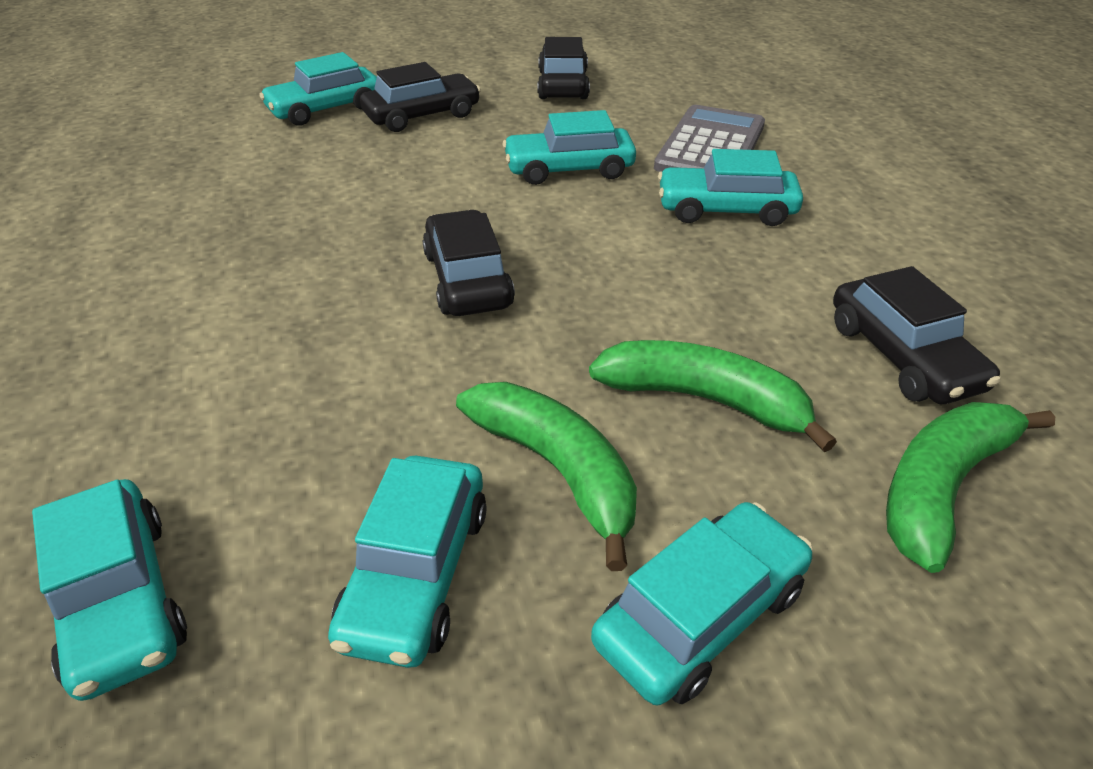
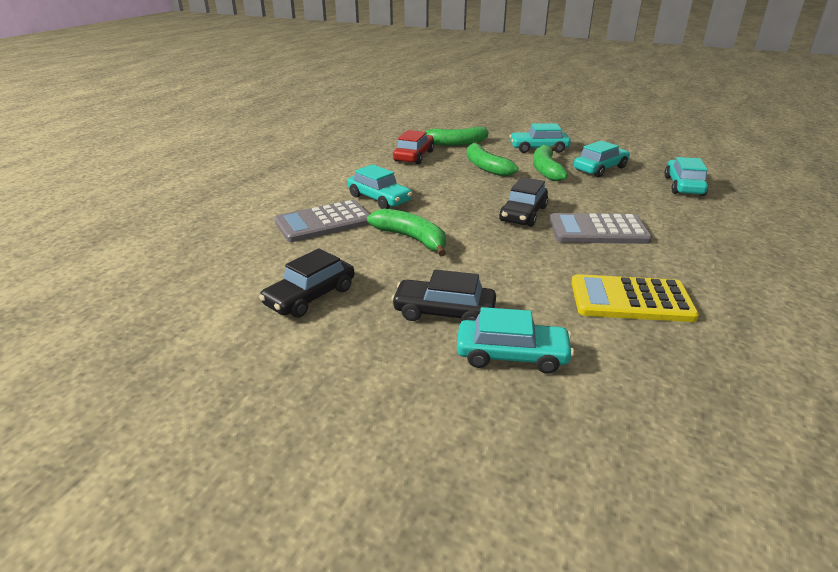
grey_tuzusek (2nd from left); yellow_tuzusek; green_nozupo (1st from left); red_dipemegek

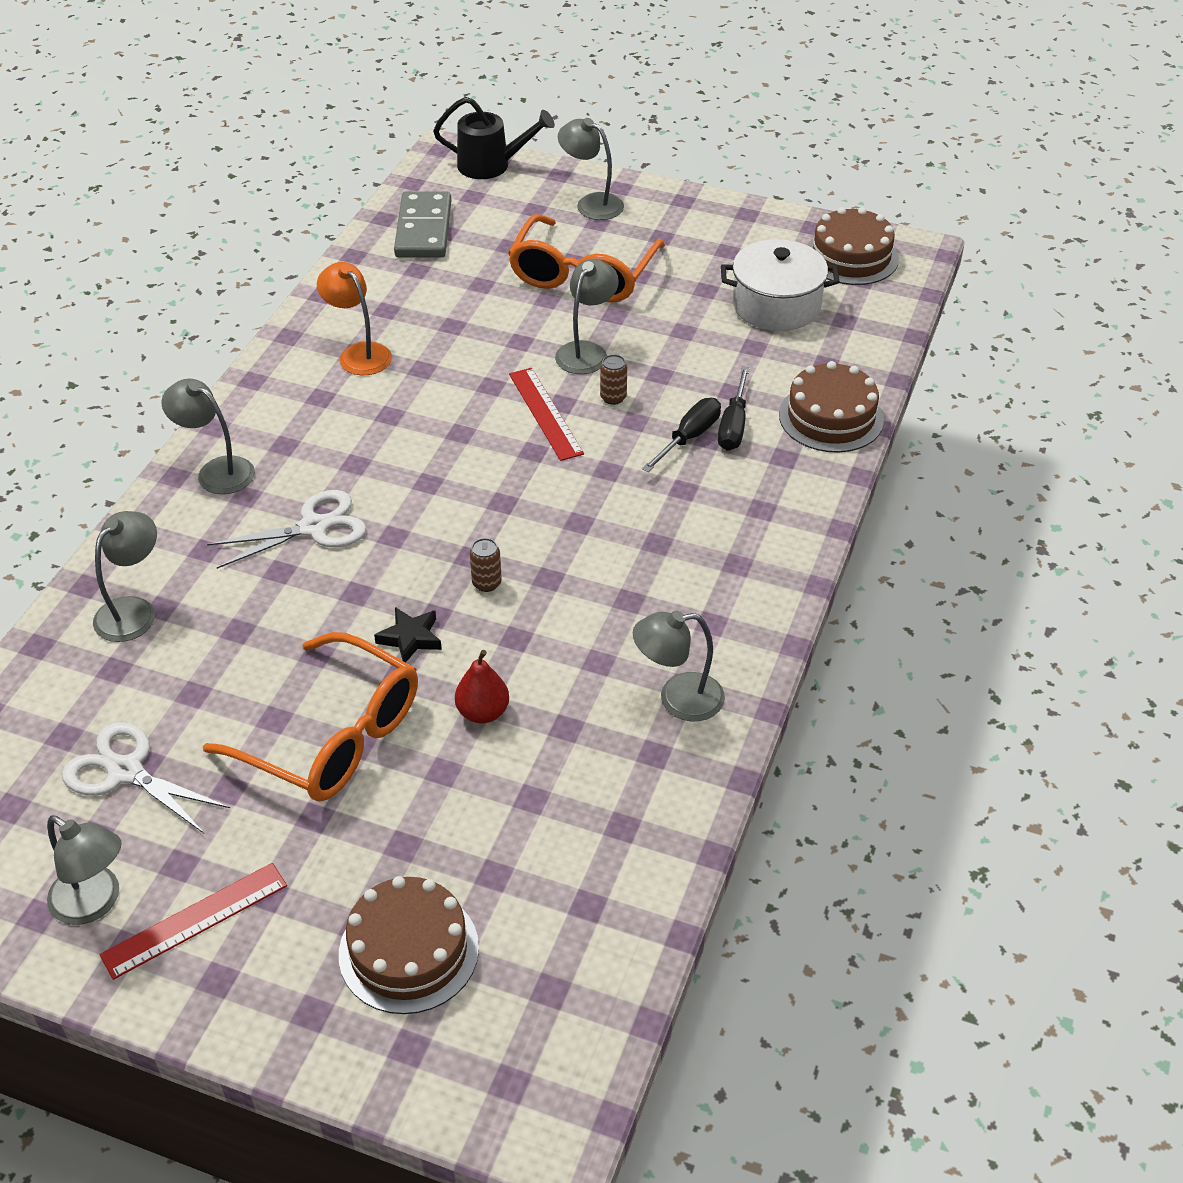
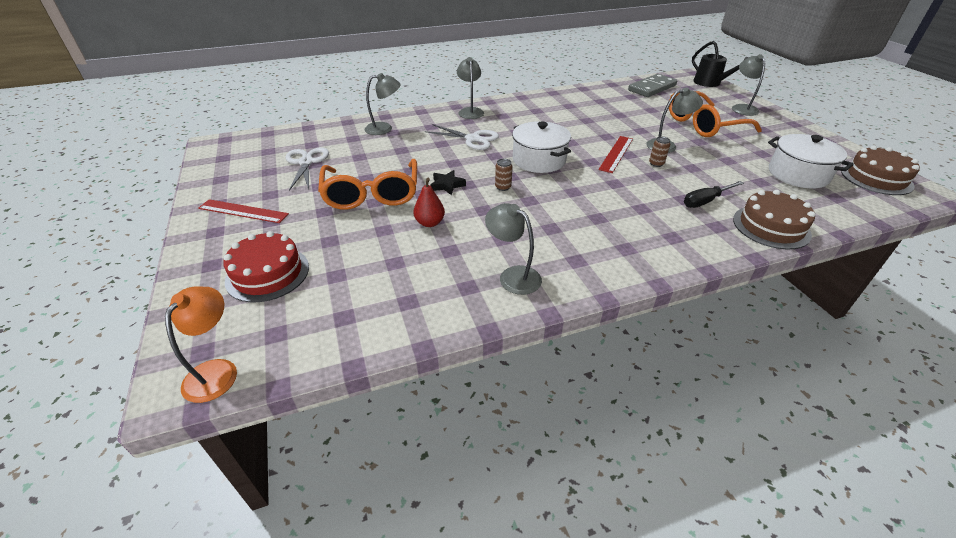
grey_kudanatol (1st from left in the first image); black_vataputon (1st from left in the first image); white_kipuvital (1st from left); orange_kudanatol; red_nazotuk

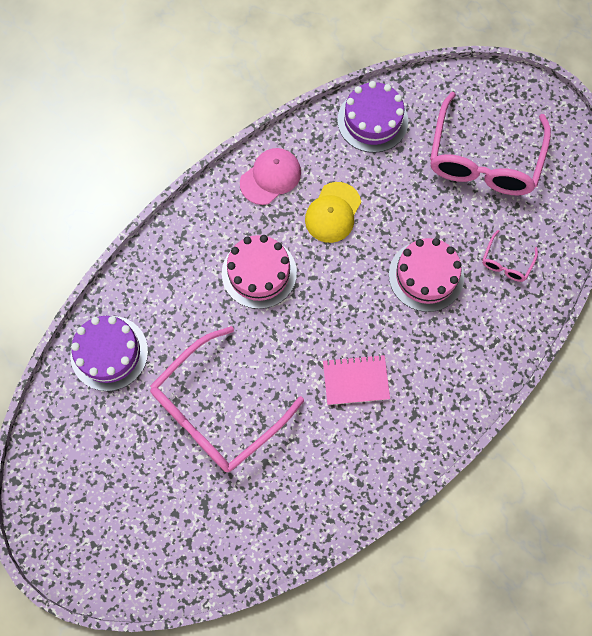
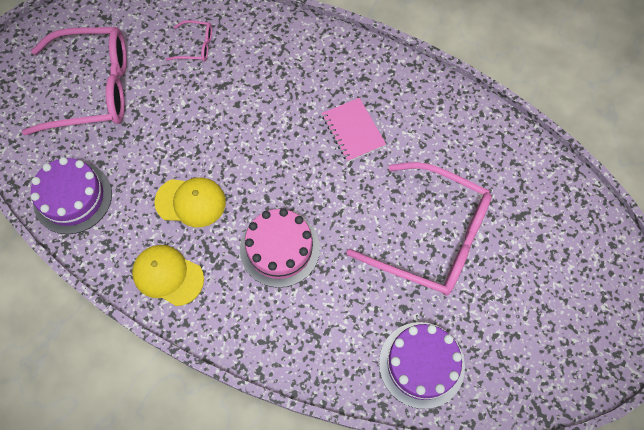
pink_nazotuk (2nd from left in the first image); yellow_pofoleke (1st from left)

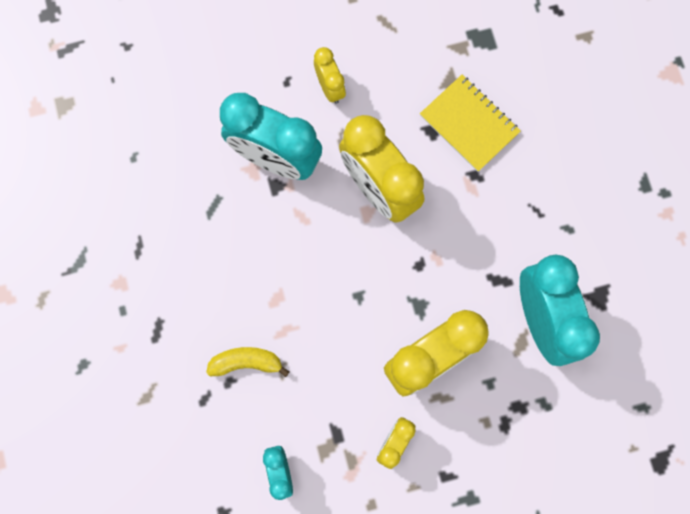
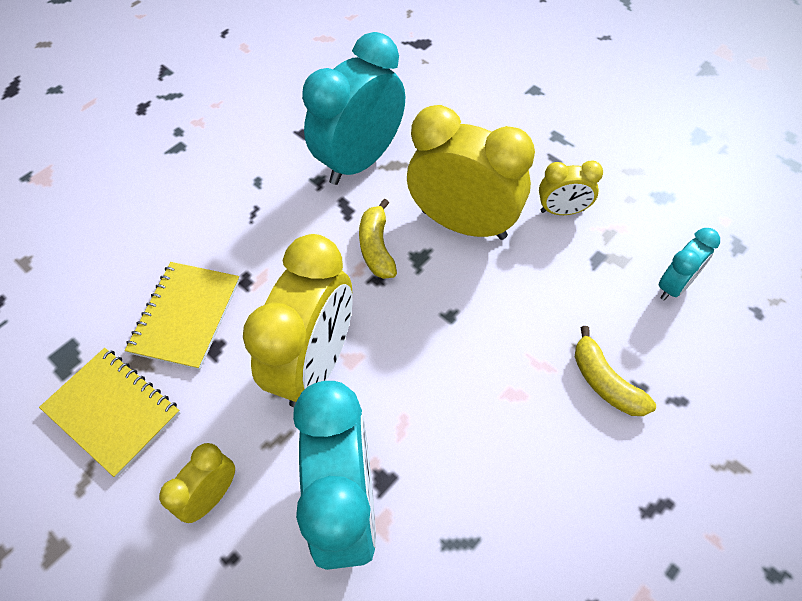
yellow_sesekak (1st from left); yellow_nozupo (1st from left)

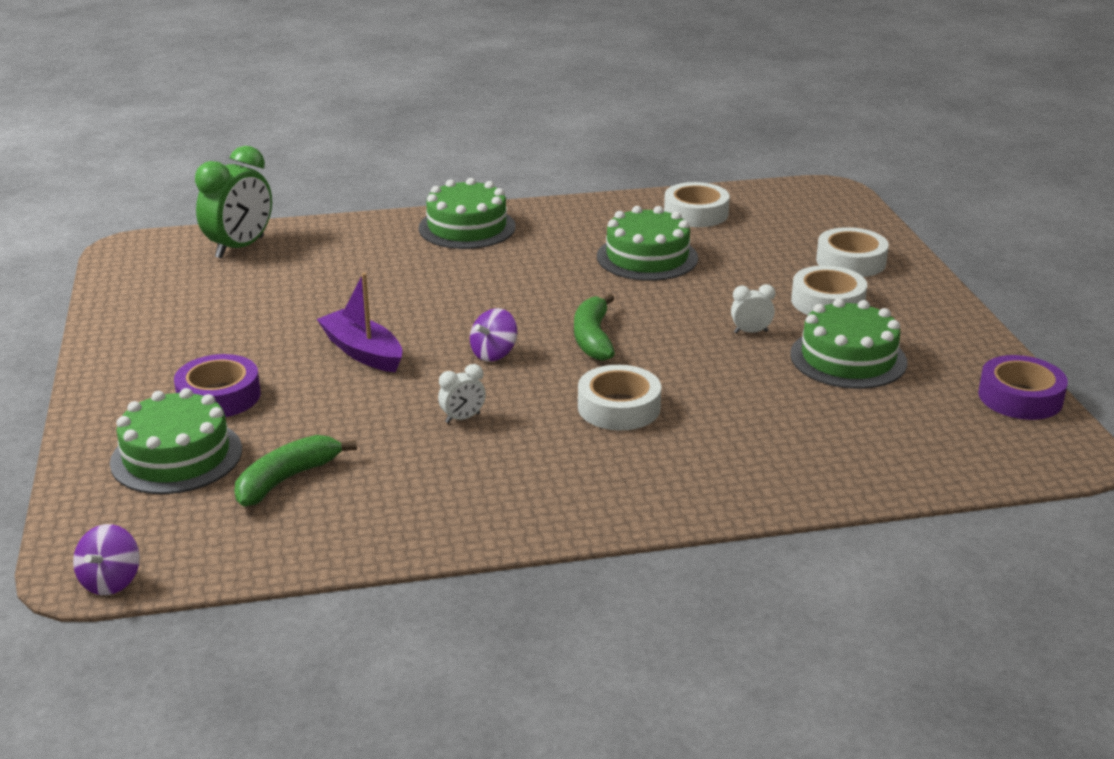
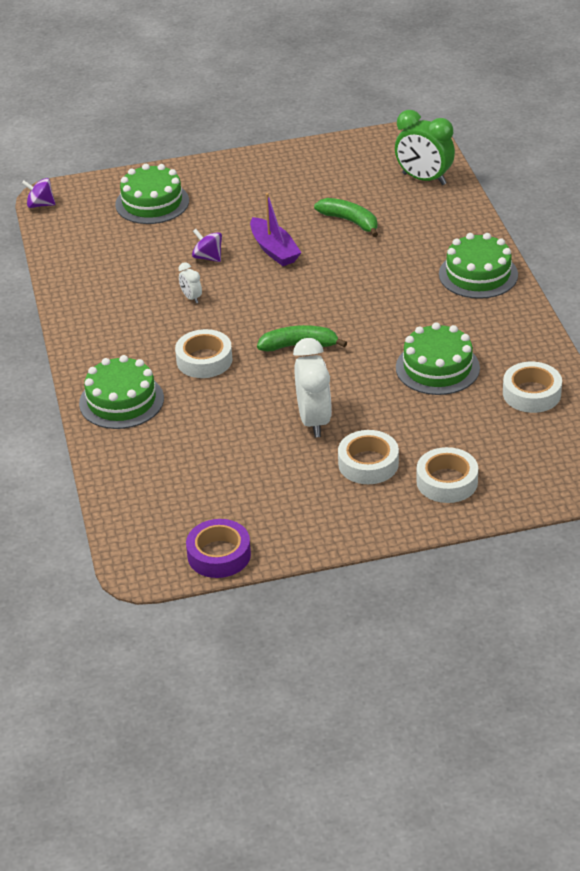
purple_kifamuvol (1st from left in the first image); green_nozupo (2nd from left); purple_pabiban (2nd from left); green_nazotuk (1st from left); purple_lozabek; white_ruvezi (2nd from left)

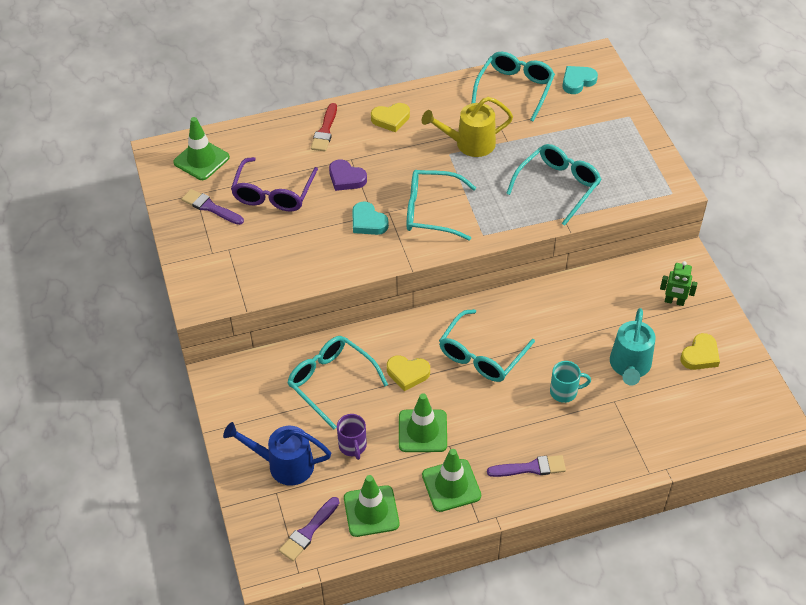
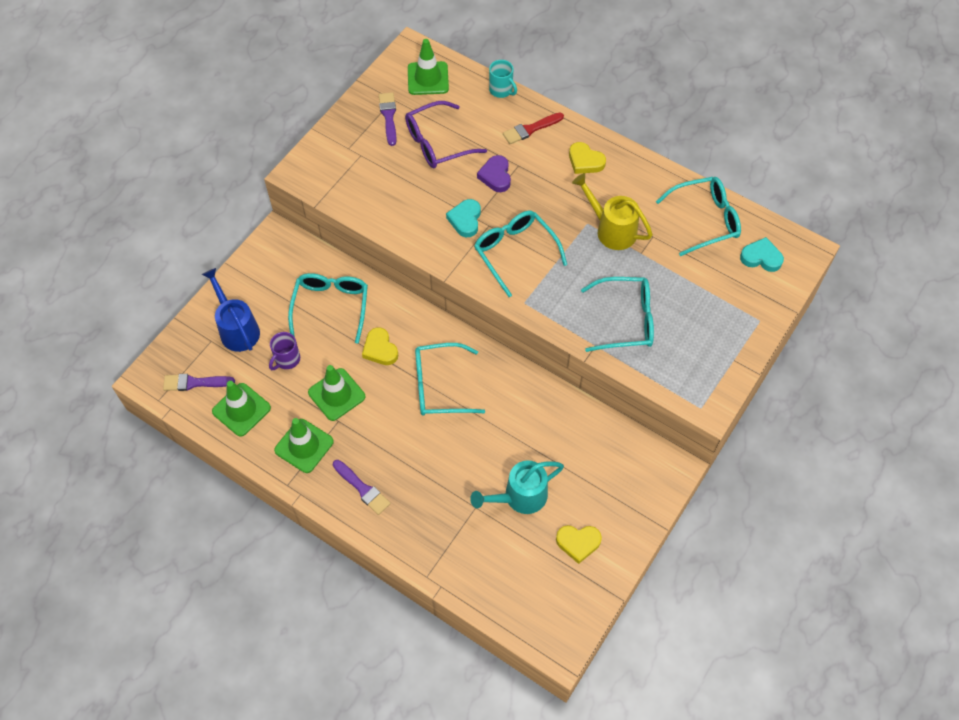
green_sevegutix; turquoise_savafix

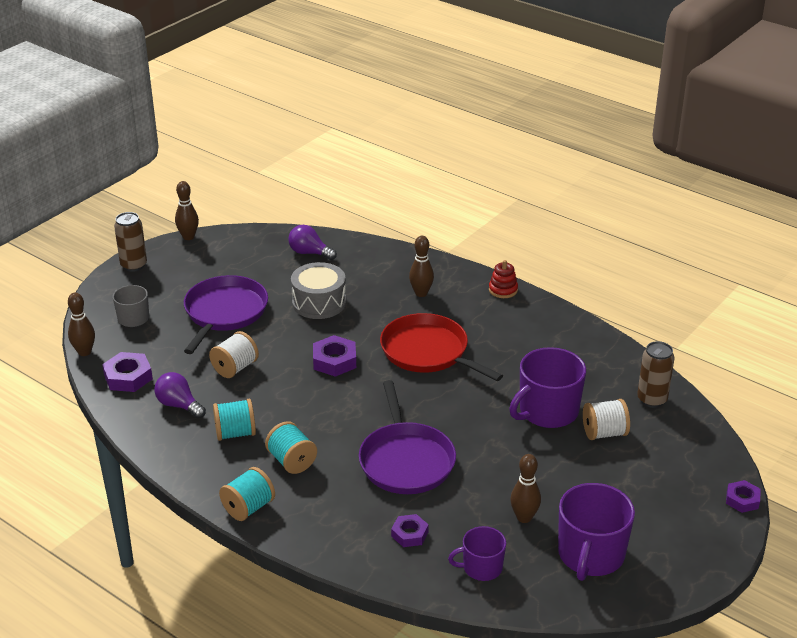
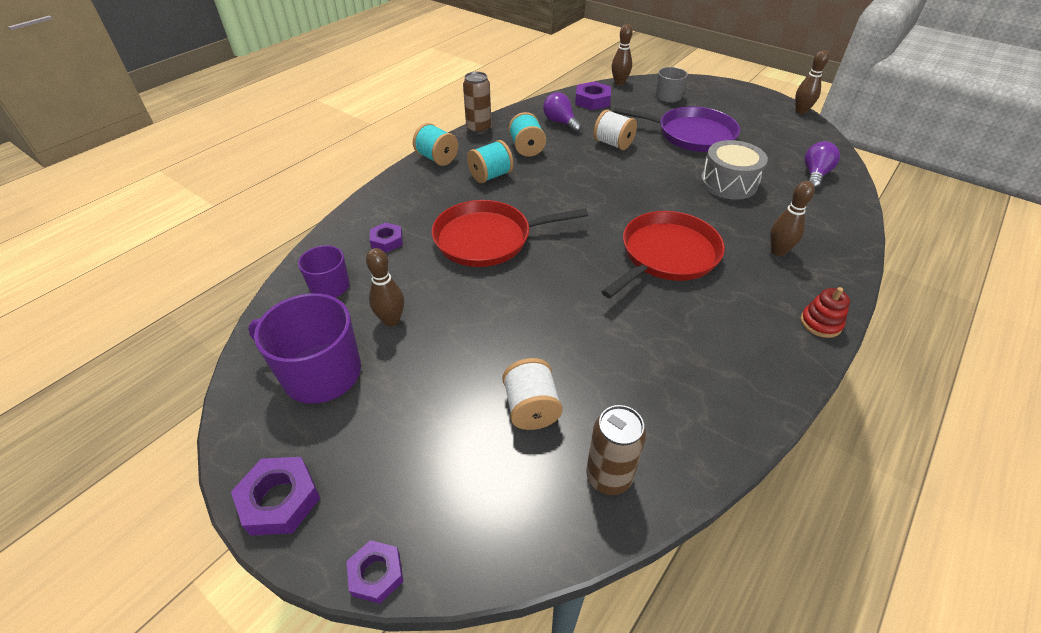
purple_savafix (2nd from left in the first image); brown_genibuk (1st from left); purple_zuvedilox (1st from left); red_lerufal (1st from left); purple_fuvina (1st from left)

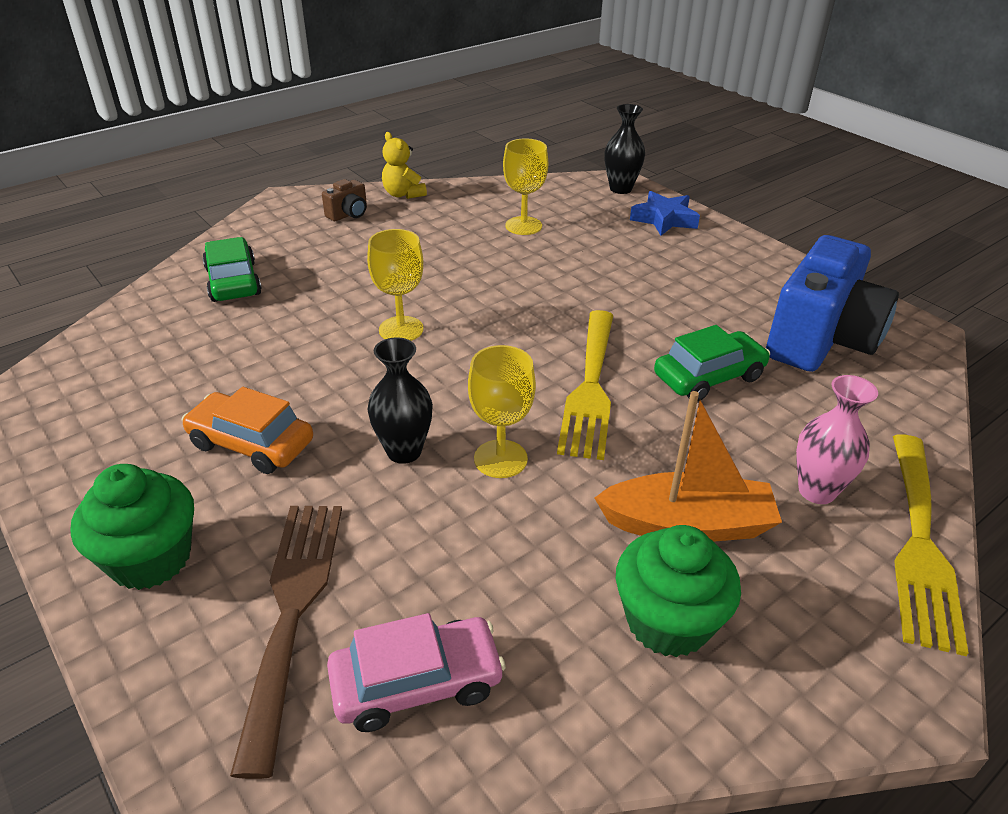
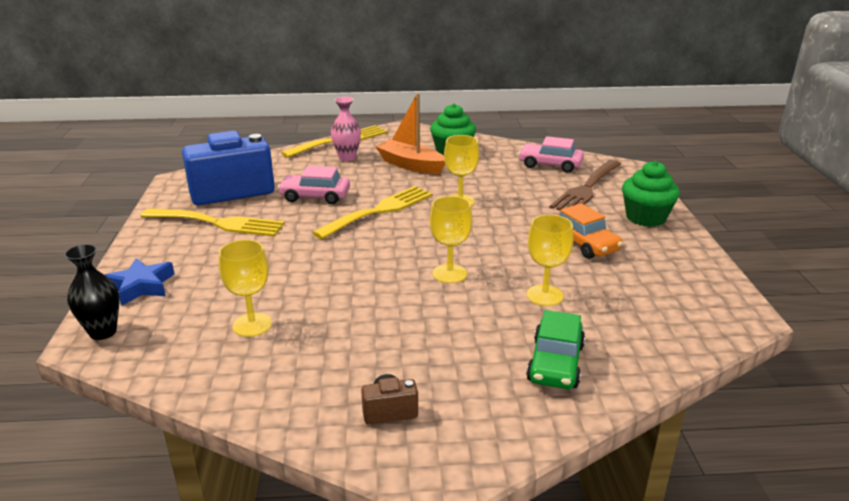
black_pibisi (1st from left in the first image); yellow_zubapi; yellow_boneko (1st from left); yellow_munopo (4th from left); pink_dipemegek (1st from left)

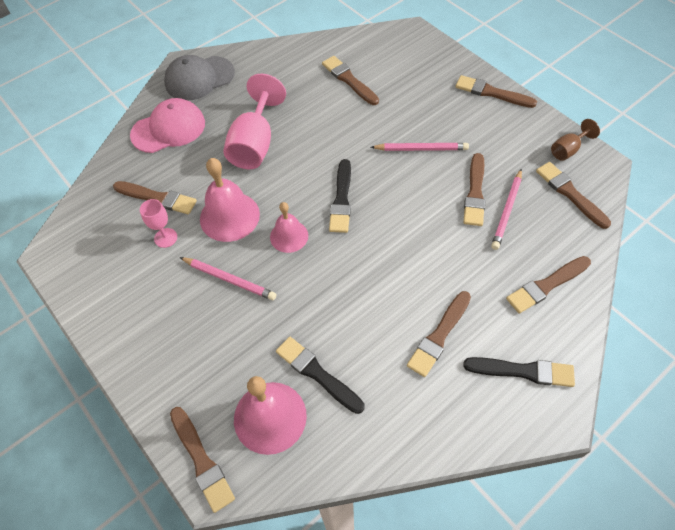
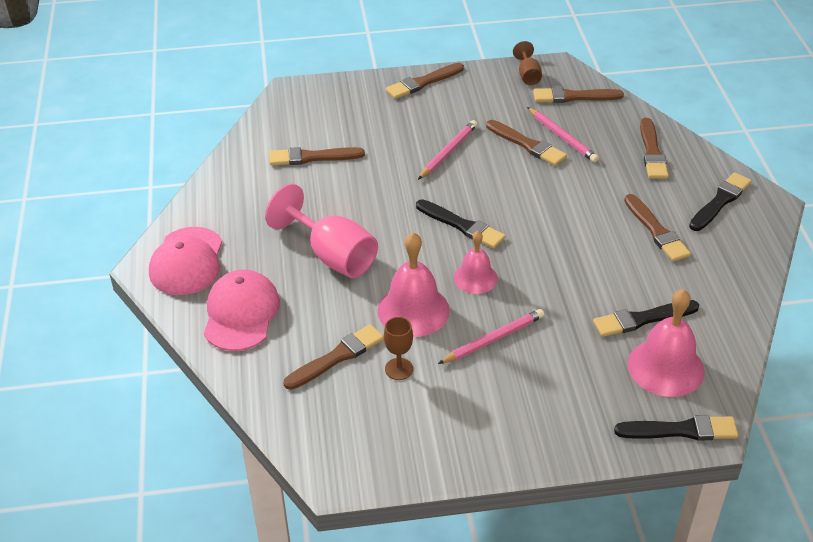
brown_munopo (1st from left); pink_pofoleke (1st from left); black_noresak (3rd from left)

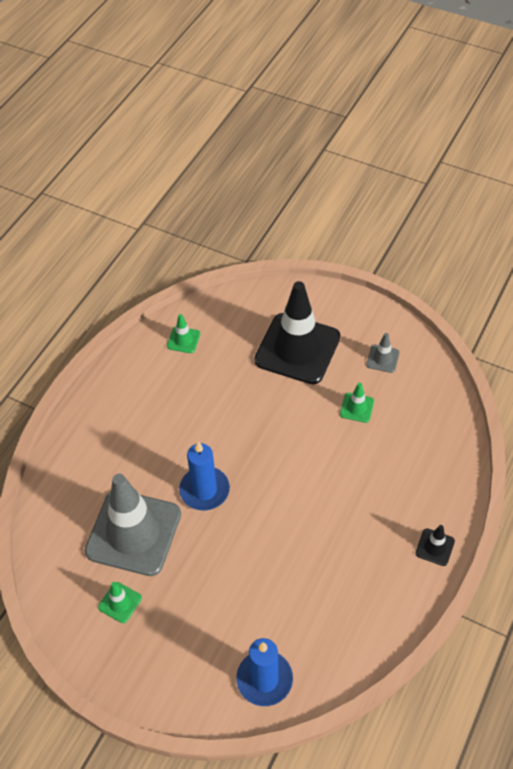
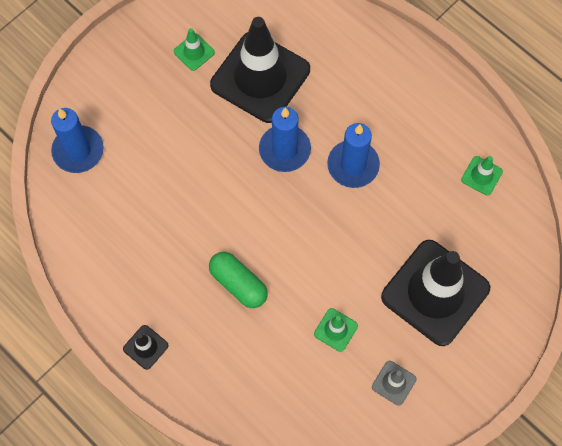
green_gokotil; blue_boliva (3rd from left); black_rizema (2nd from left)

